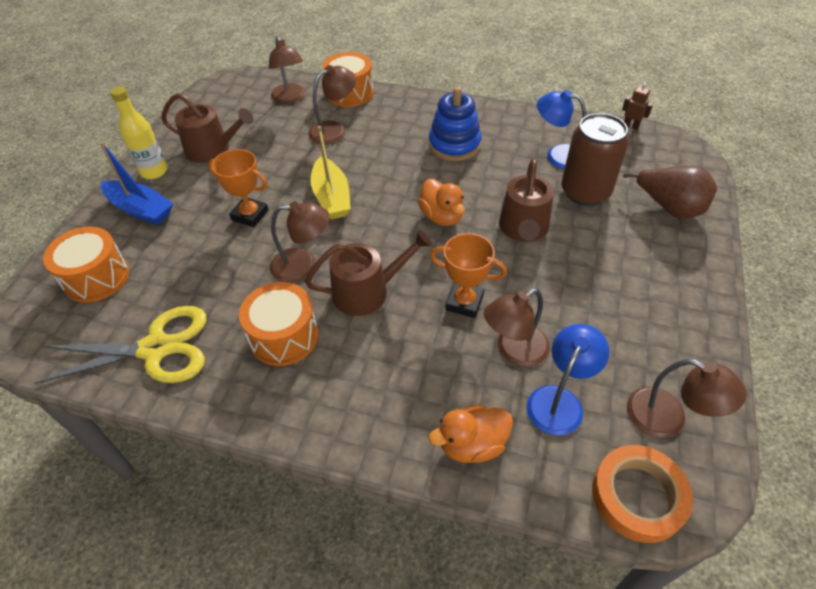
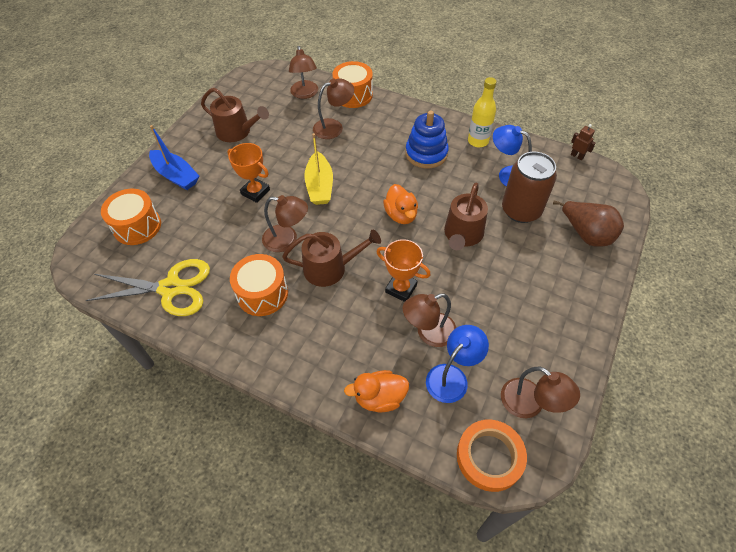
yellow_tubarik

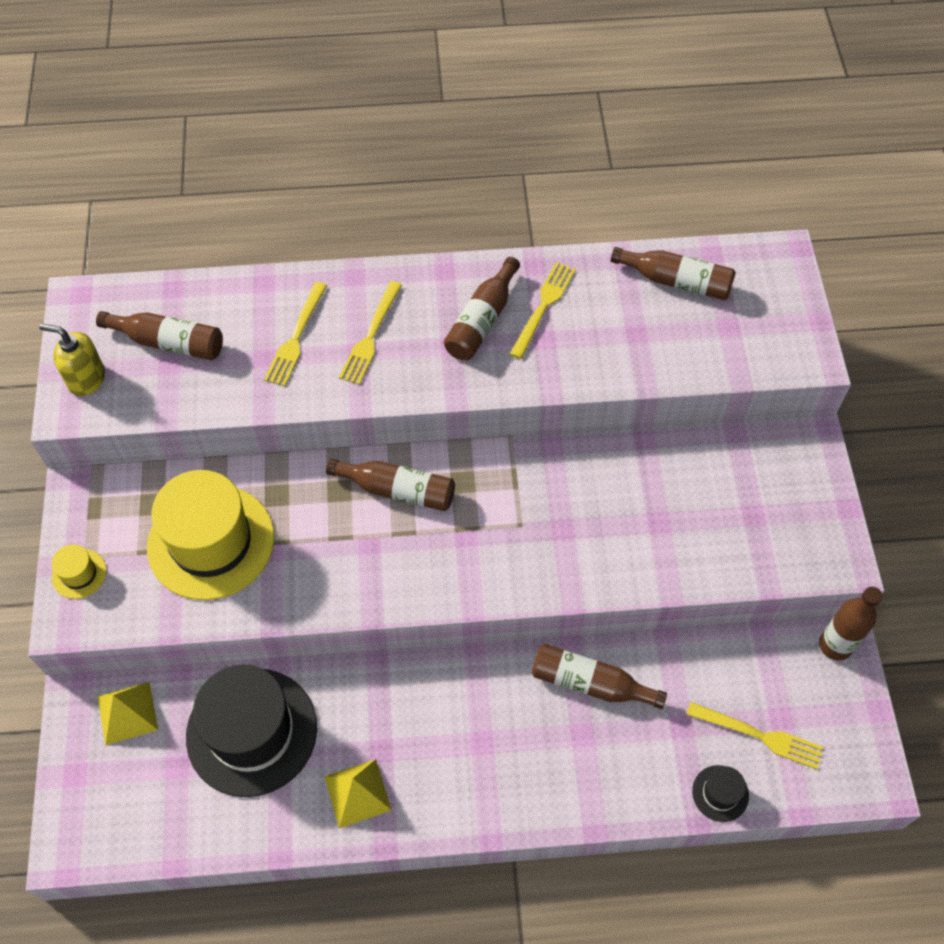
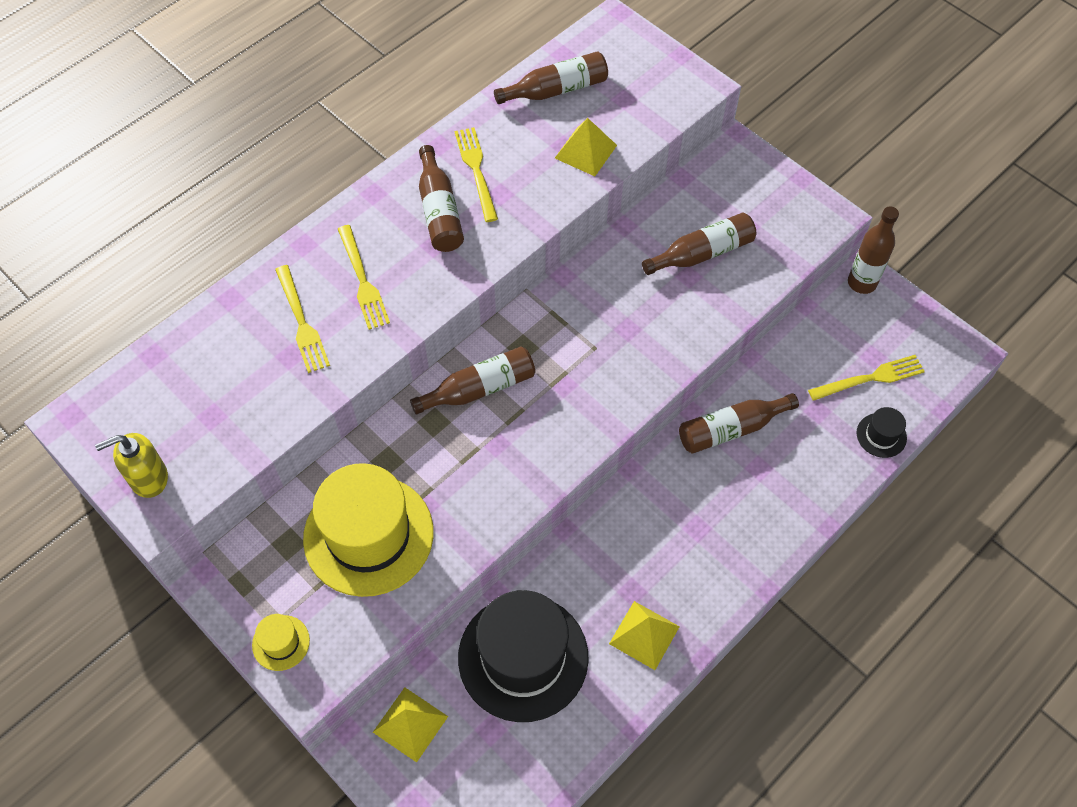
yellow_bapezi (2nd from left); brown_tubarik (4th from left)

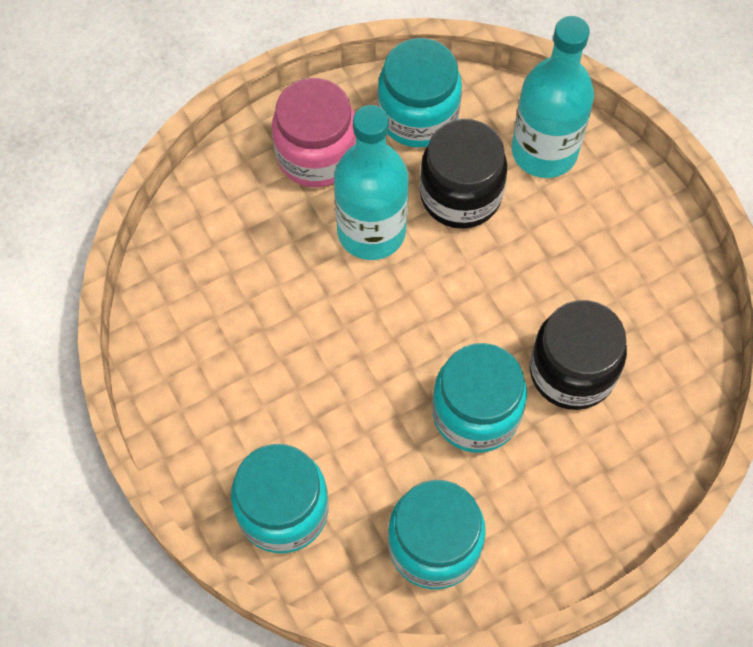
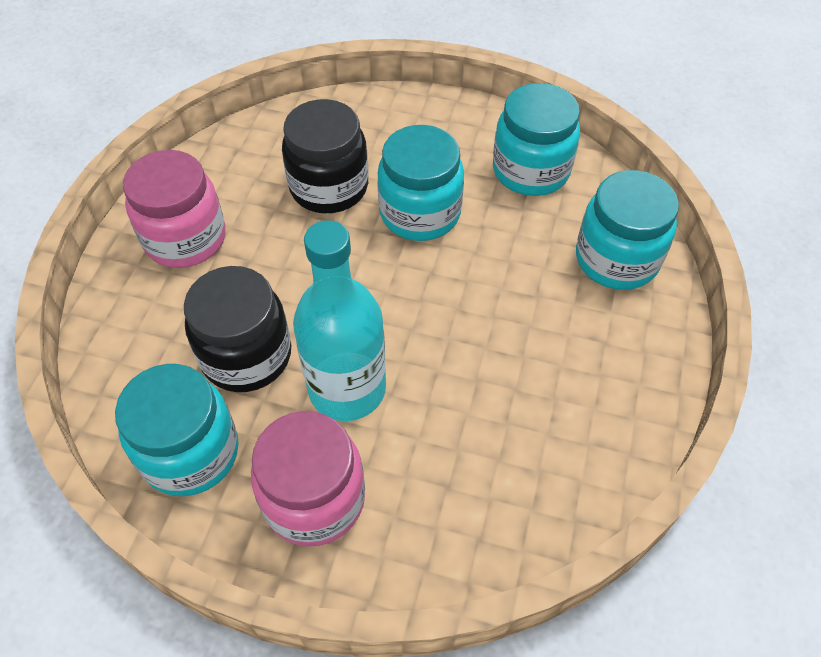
turquoise_tubarik (2nd from left in the first image); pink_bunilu (1st from left)

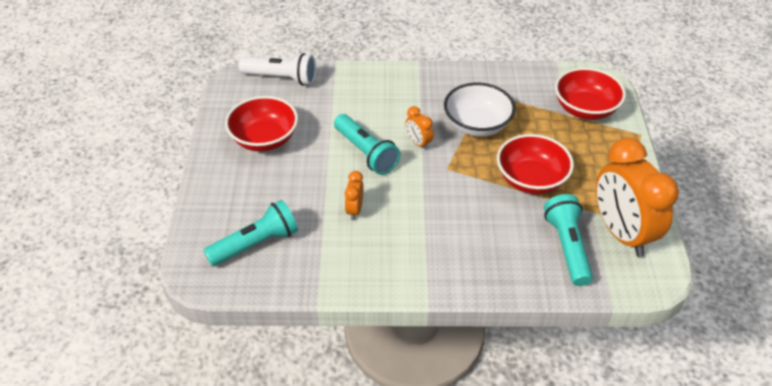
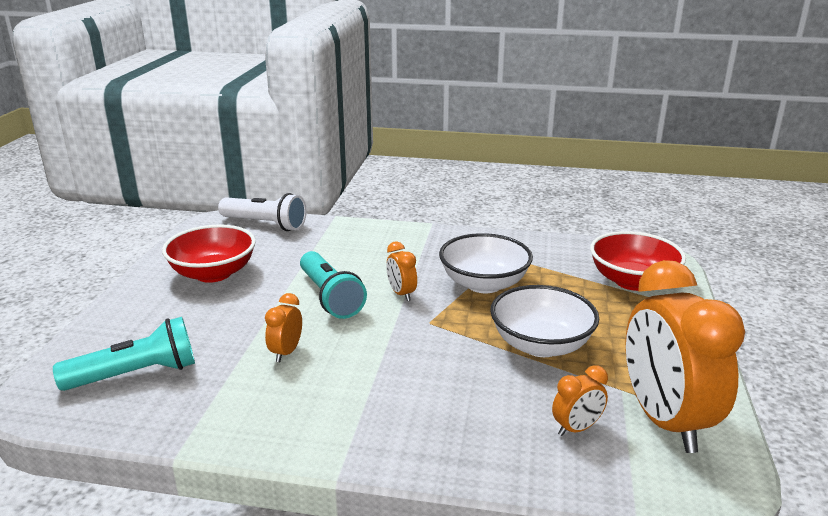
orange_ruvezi (3rd from left); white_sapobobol (2nd from left)

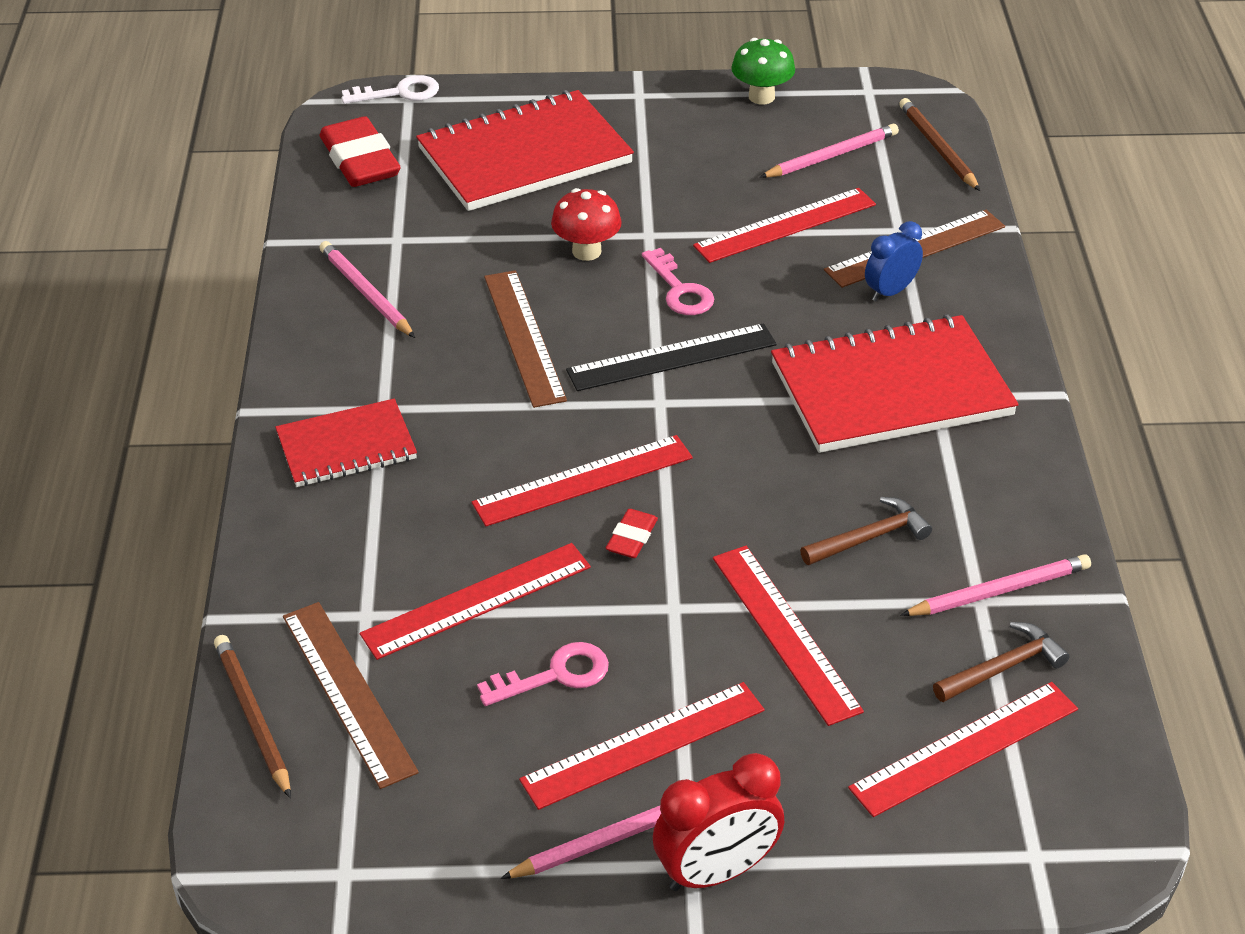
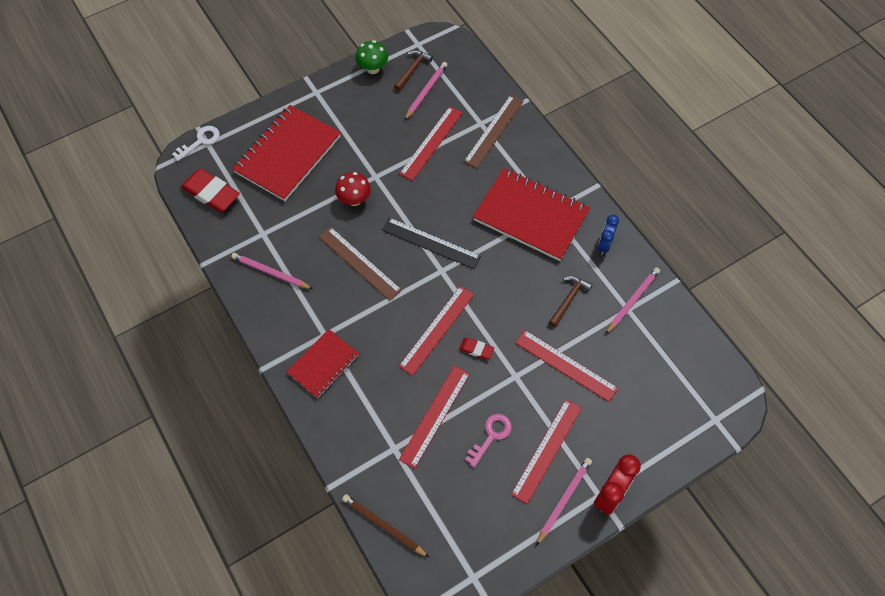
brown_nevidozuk (1st from left in the first image); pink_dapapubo (2nd from left in the first image); red_nevidozuk (6th from left in the first image); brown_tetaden (2nd from left in the first image); blue_ruvezi; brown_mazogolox (1st from left); black_nevidozuk; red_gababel (2nd from left); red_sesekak (3rd from left)

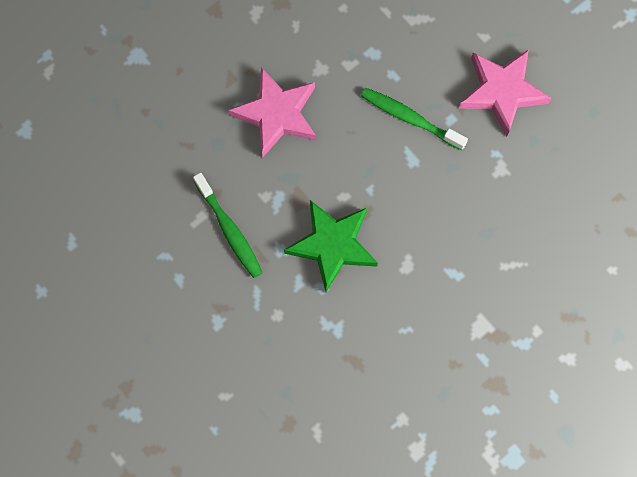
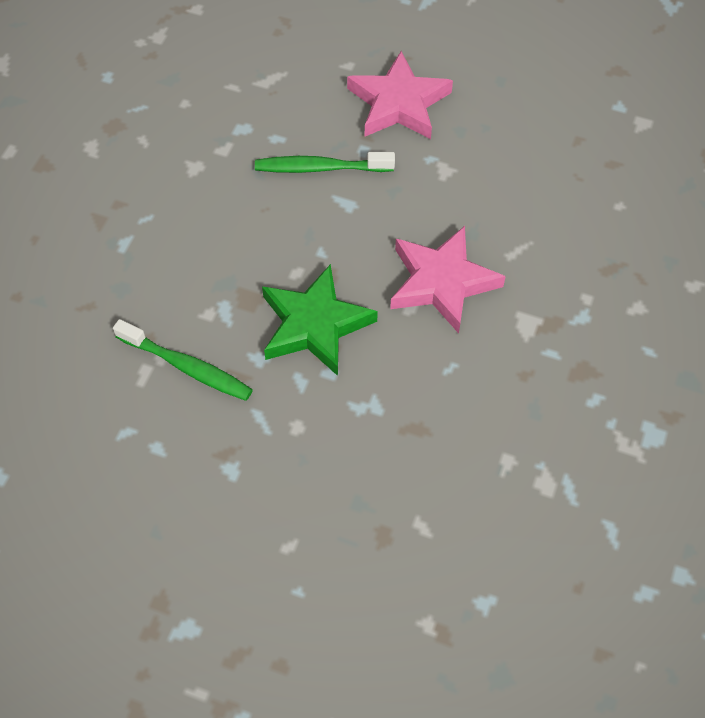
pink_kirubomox (2nd from left)

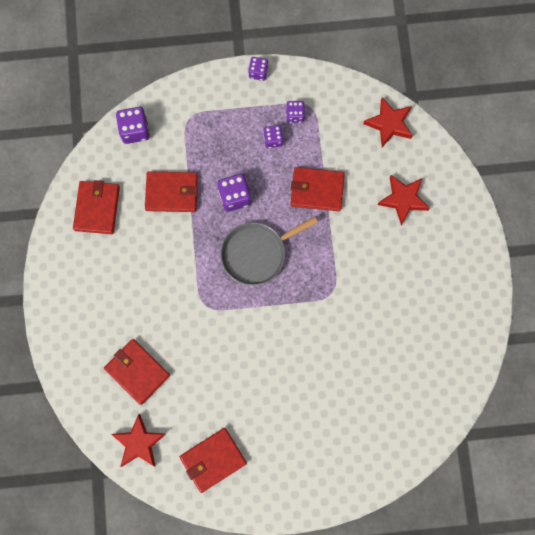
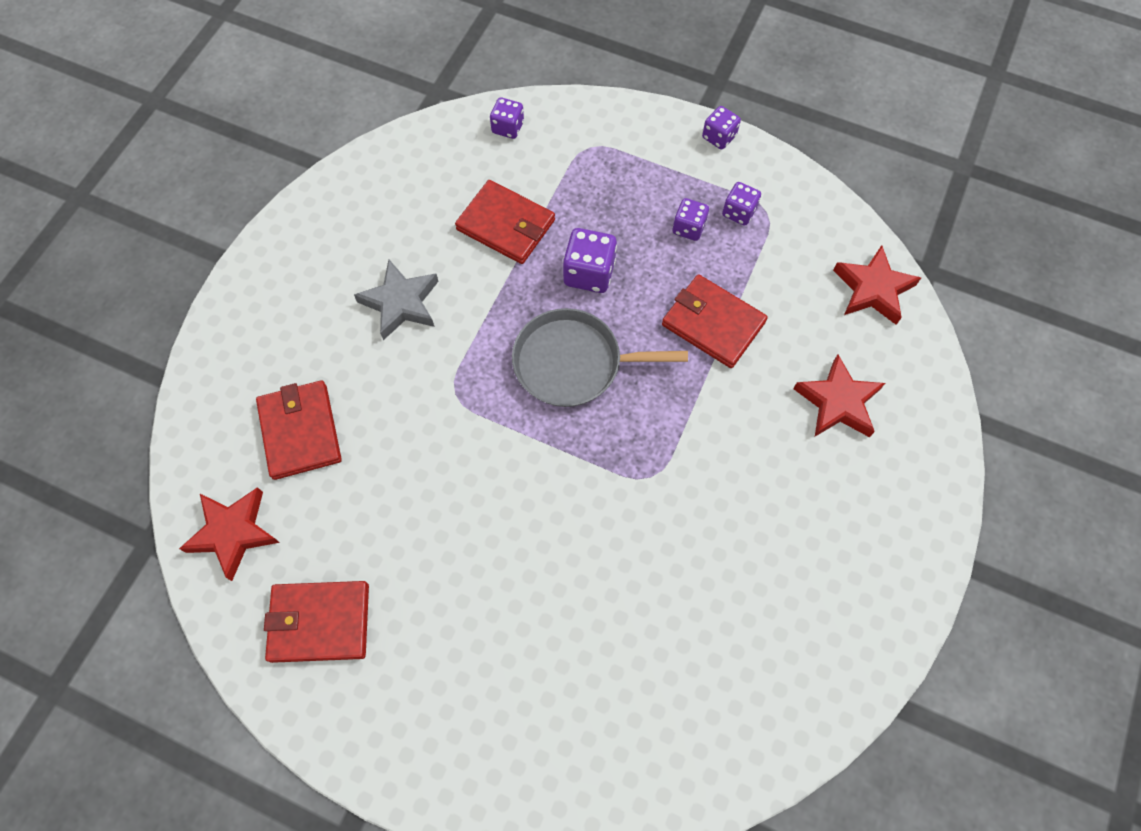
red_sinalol (1st from left in the first image); grey_kirubomox; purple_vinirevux (1st from left)

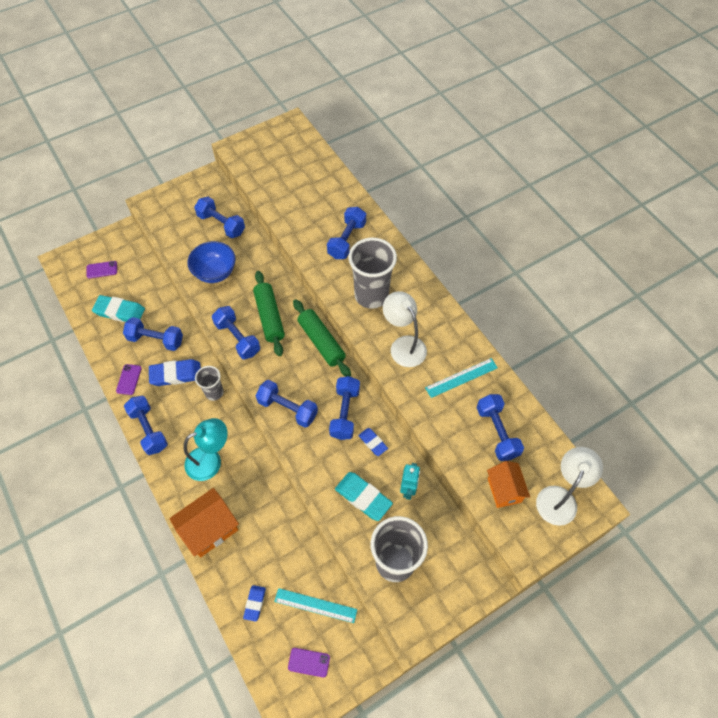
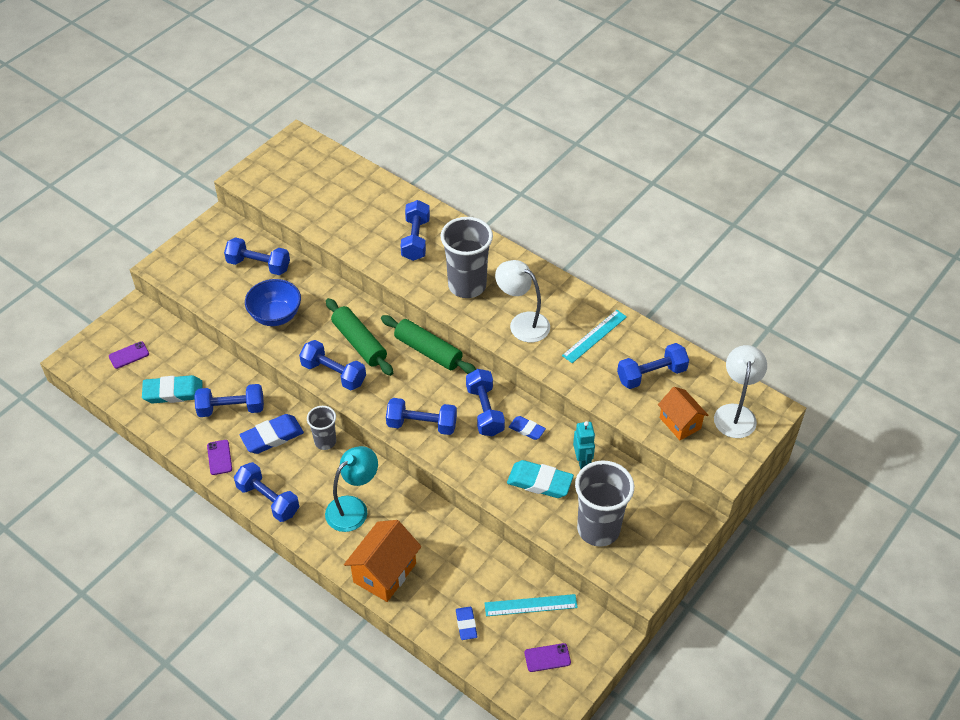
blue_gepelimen (8th from left)

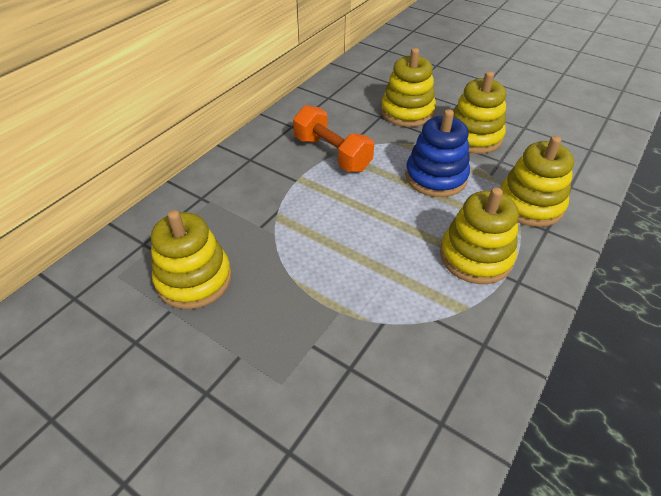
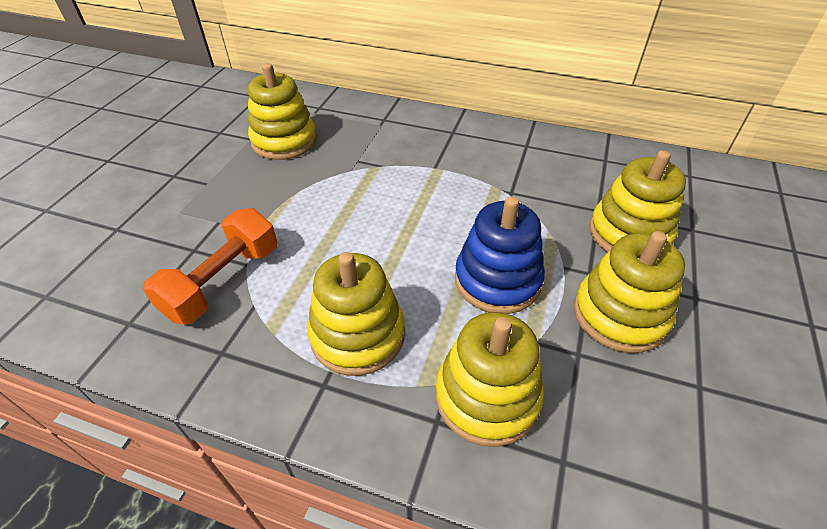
orange_gepelimen

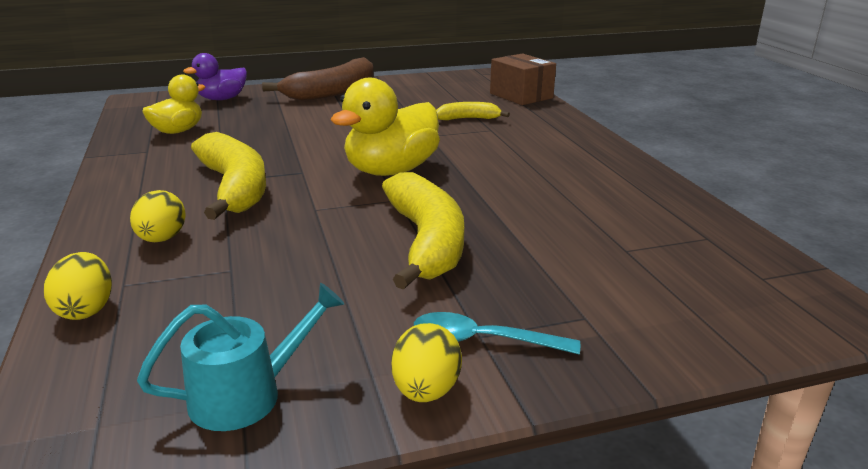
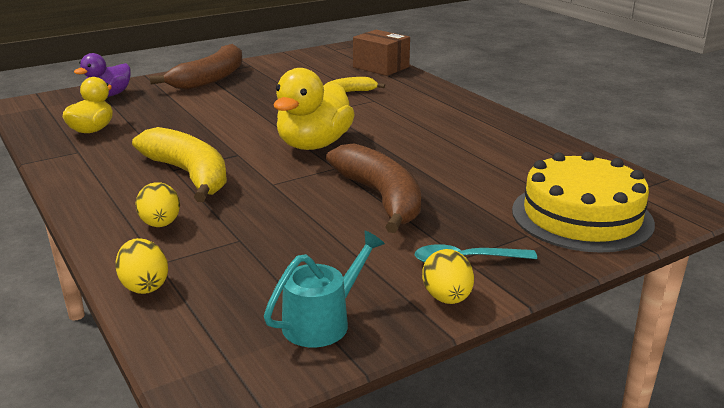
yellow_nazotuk; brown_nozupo (2nd from left)

